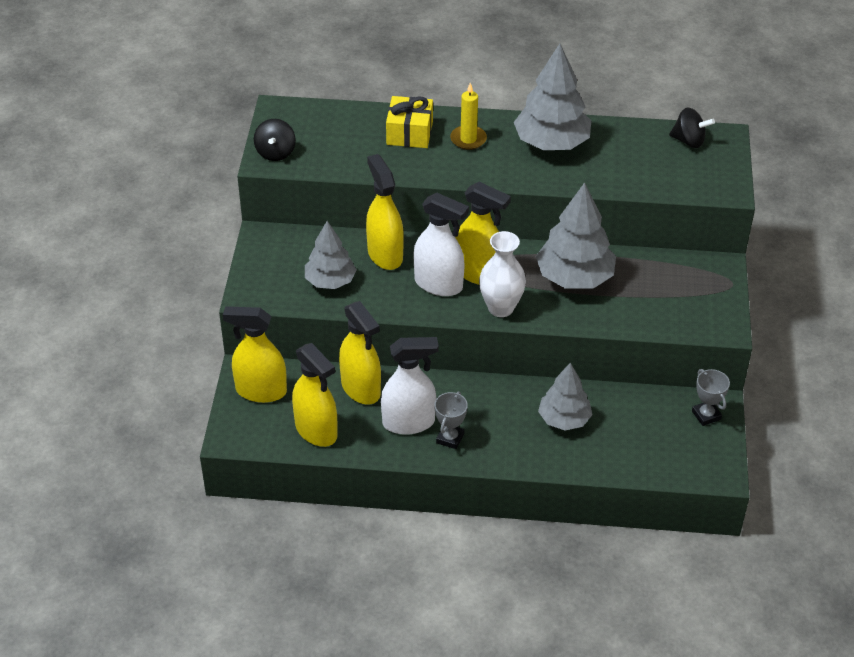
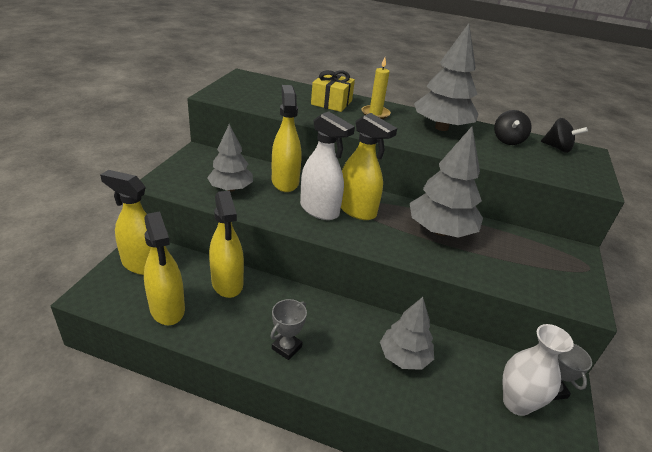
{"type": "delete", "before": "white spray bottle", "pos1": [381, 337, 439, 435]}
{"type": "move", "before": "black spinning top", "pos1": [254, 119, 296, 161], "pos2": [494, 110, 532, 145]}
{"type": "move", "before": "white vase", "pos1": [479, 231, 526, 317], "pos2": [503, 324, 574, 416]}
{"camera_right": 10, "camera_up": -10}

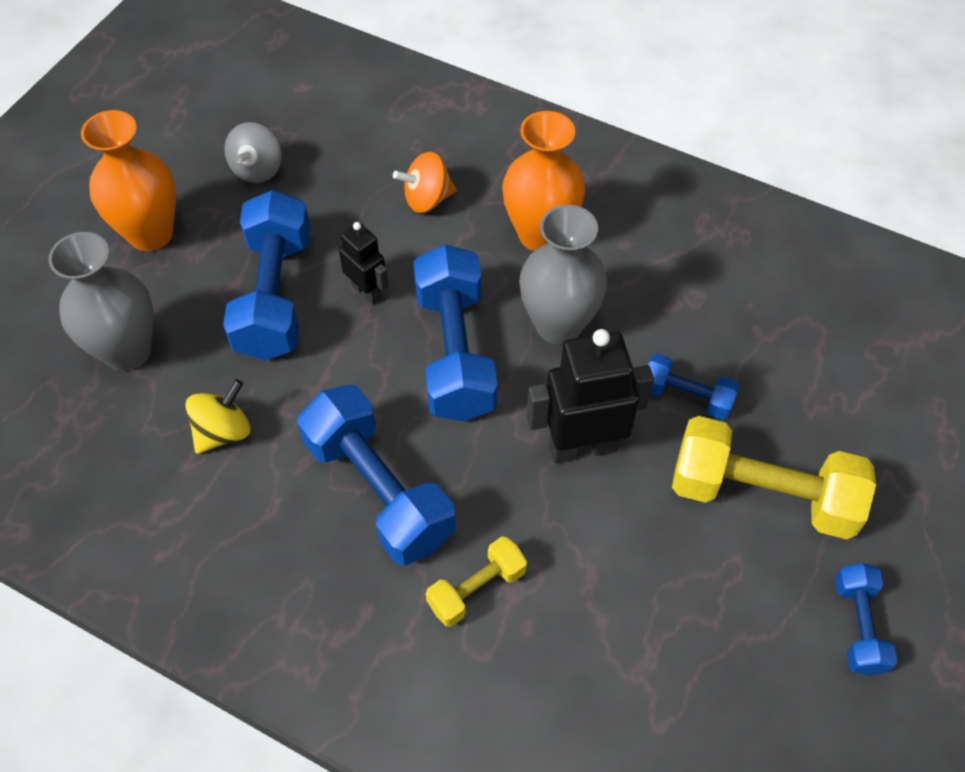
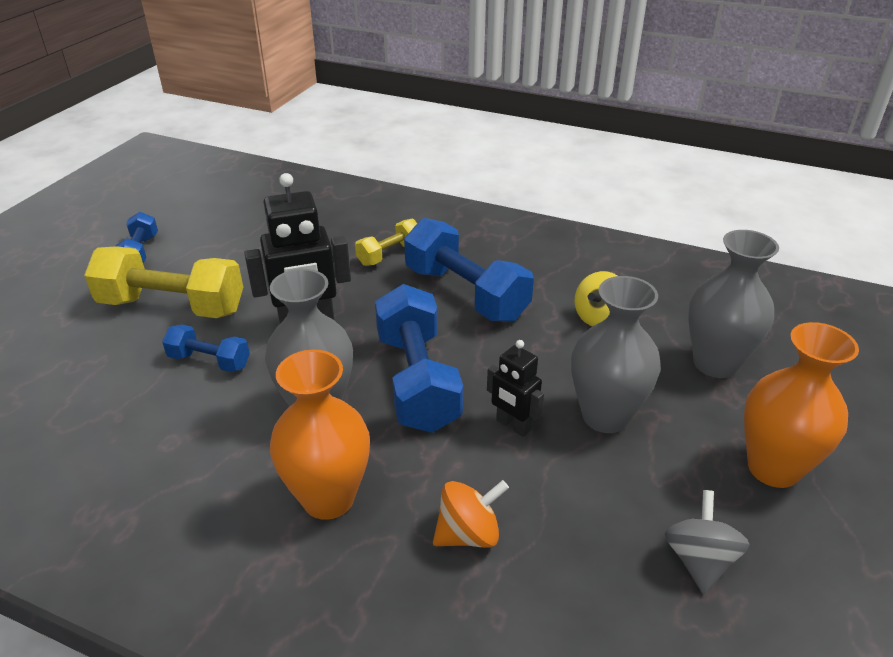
{"type": "replace", "before": "blue dumbbell", "after": "grey vase", "pos1": [223, 190, 311, 360], "pos2": [571, 276, 661, 433]}
{"camera_right": 175, "camera_up": -20}

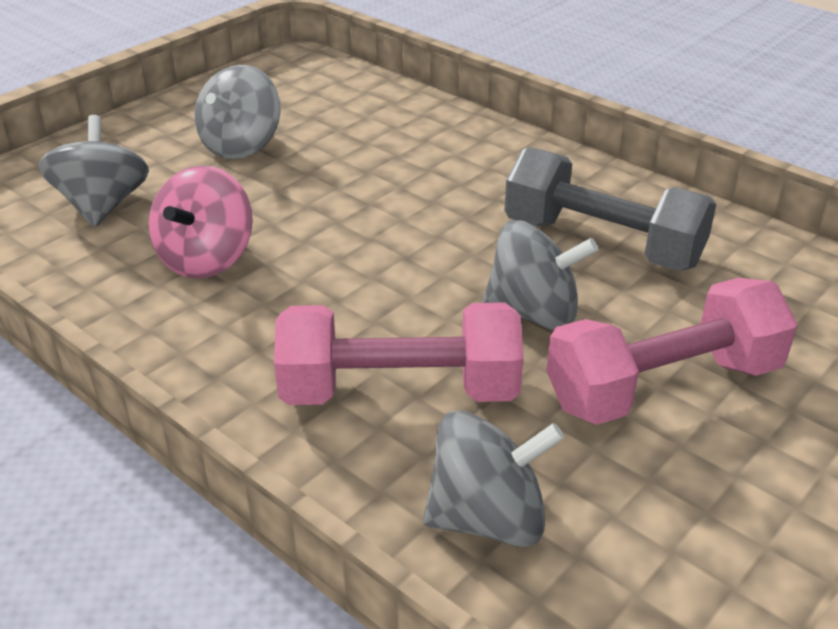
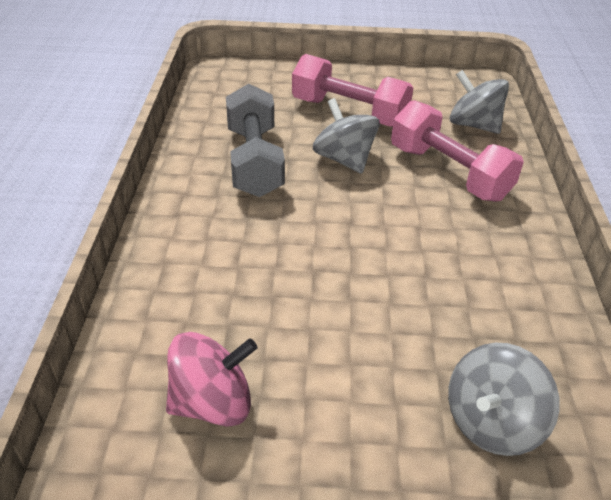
{"type": "delete", "before": "grey spinning top", "pos1": [195, 65, 280, 159]}
{"type": "move", "before": "pink spinning top", "pos1": [149, 165, 253, 279], "pos2": [166, 332, 257, 427]}
{"camera_right": -130, "camera_up": 5}

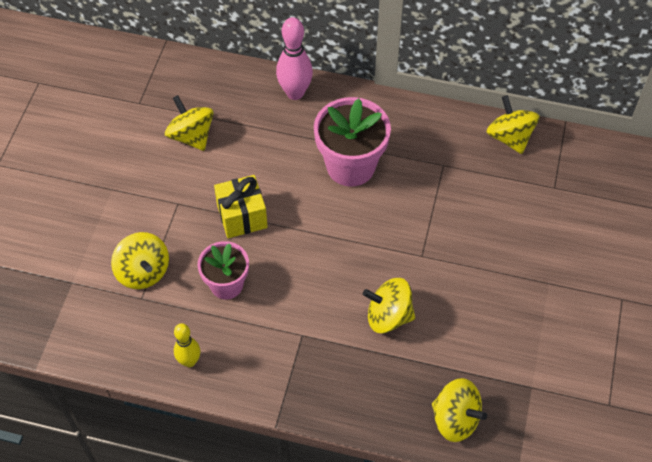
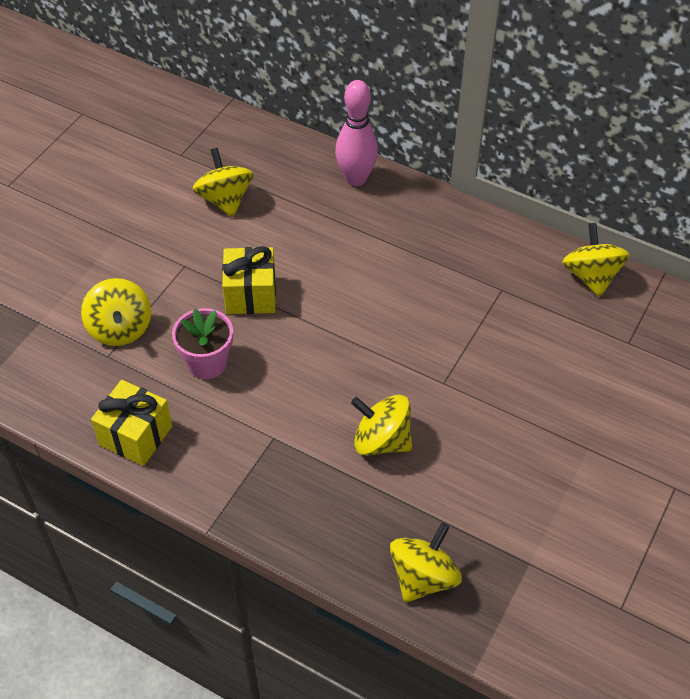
{"type": "delete", "before": "pink flower pot", "pos1": [314, 97, 391, 187]}
{"type": "replace", "before": "yellow bowling pin", "after": "yellow gift", "pos1": [174, 323, 200, 367], "pos2": [91, 380, 172, 466]}
{"type": "rotate", "before": "yellow spinning top", "pos1": [432, 378, 487, 442], "pos2": [390, 523, 462, 603], "turn": -105}
{"camera_right": 15, "camera_up": -5}

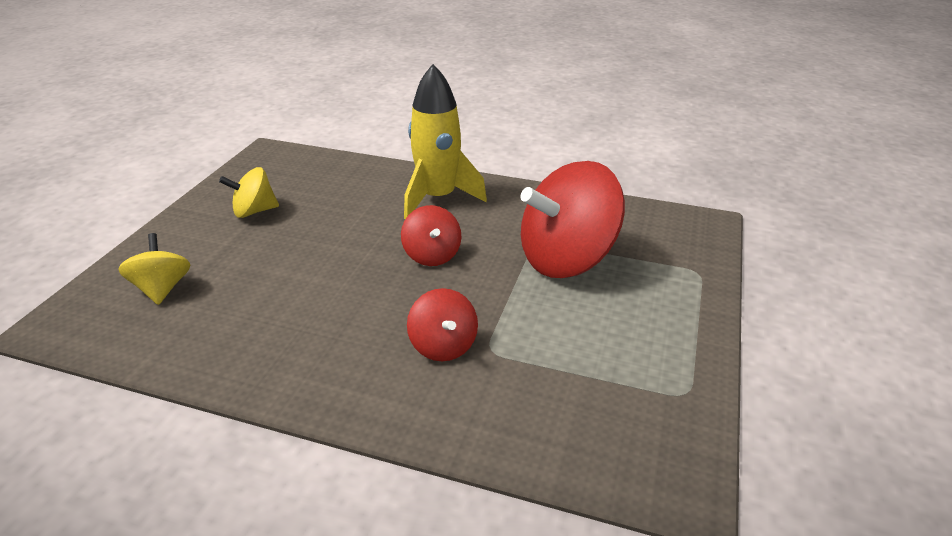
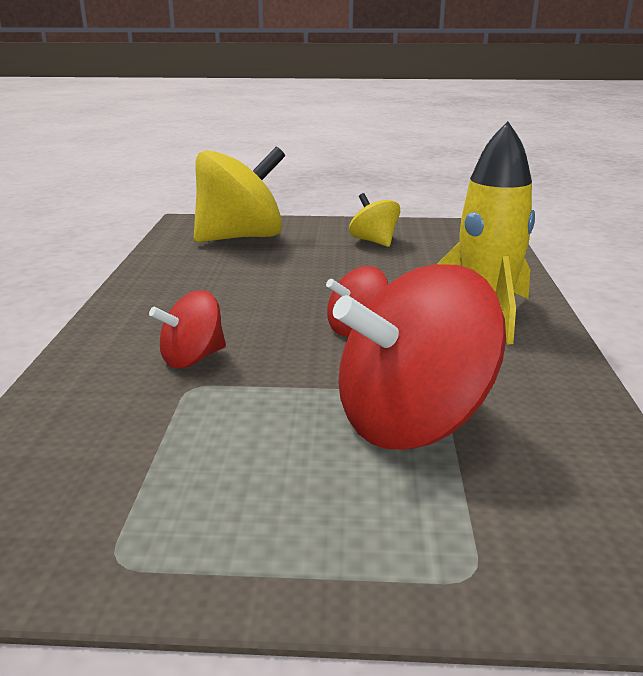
{"type": "rotate", "before": "red spinning top", "pos1": [520, 161, 625, 278], "pos2": [333, 264, 506, 450], "turn": -75}
{"type": "resize", "before": "yellow spinning top", "pos1": [118, 233, 190, 305], "pos2": [194, 146, 285, 242], "scale": 1.97}
{"camera_right": 75, "camera_up": -10}

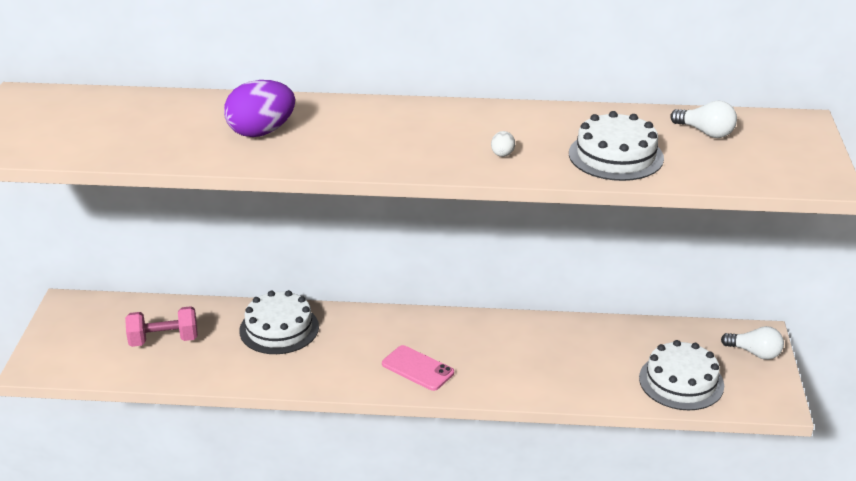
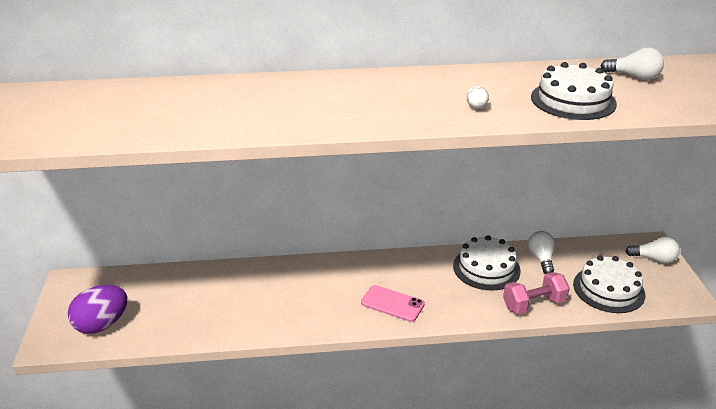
{"type": "insert", "after": "white light bulb", "pos2": [528, 231, 555, 274]}
{"type": "move", "before": "pink dumbbell", "pos1": [125, 306, 198, 347], "pos2": [503, 272, 570, 314]}
{"type": "move", "before": "purple egg", "pos1": [224, 80, 295, 137], "pos2": [68, 285, 127, 334]}
{"type": "move", "before": "white cake", "pos1": [239, 290, 319, 354], "pos2": [453, 235, 521, 291]}
{"camera_right": -10, "camera_up": 0}

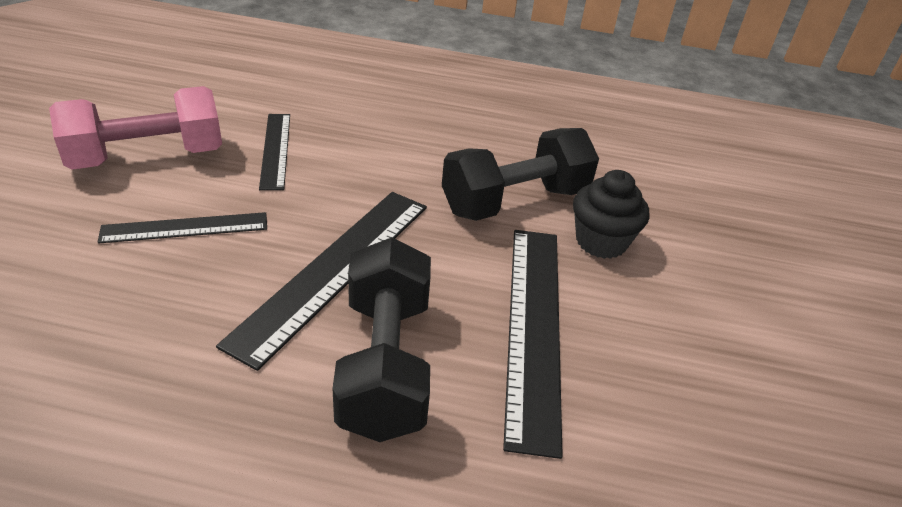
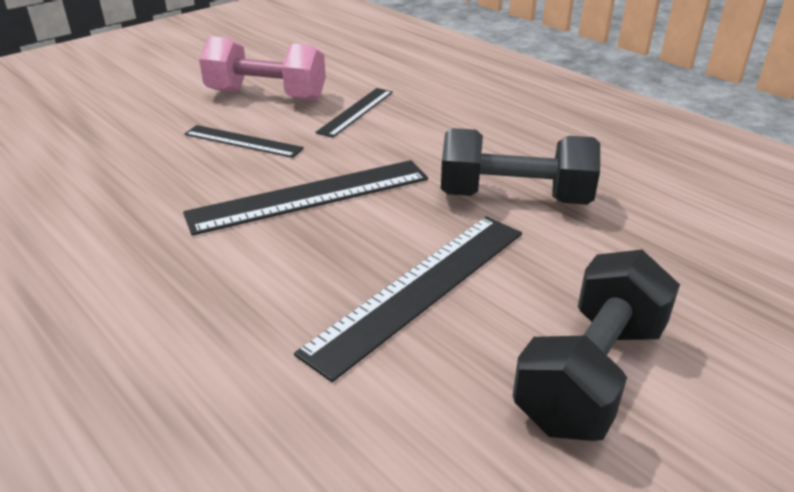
{"type": "delete", "before": "black cupcake", "pos1": [573, 170, 649, 259]}
{"type": "move", "before": "black dumbbell", "pos1": [332, 237, 431, 442], "pos2": [512, 250, 680, 441]}
{"camera_right": 40, "camera_up": -5}

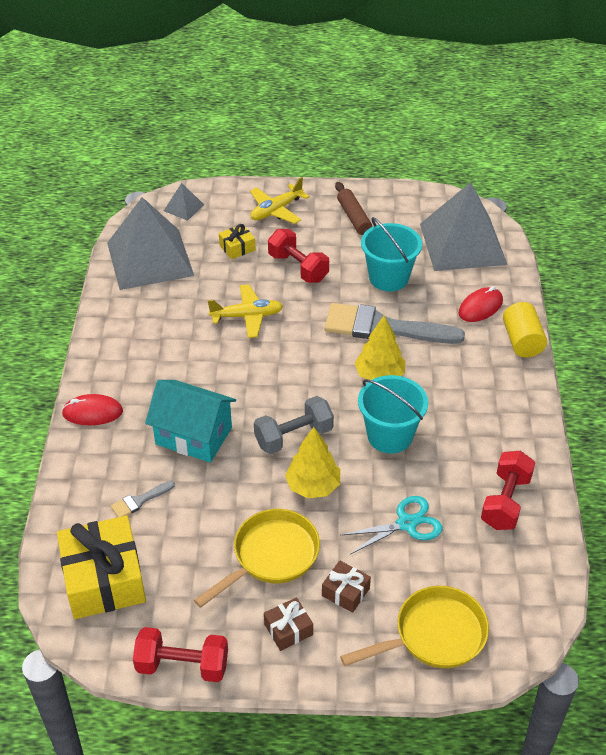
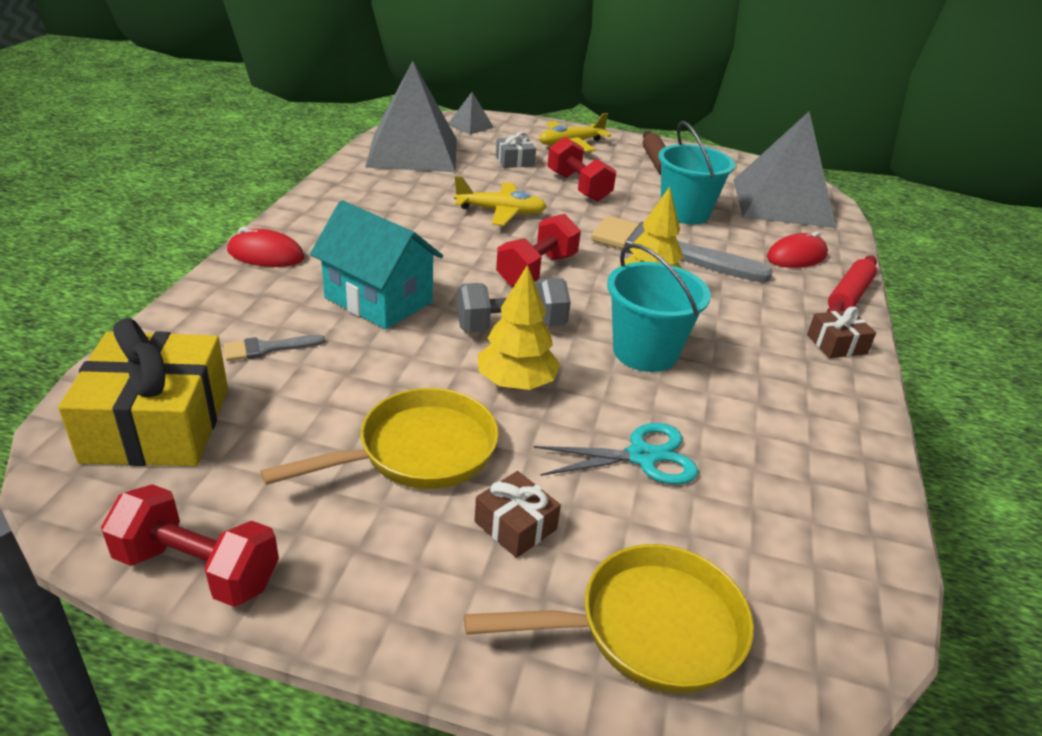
{"type": "move", "before": "brown gift", "pos1": [264, 597, 313, 651], "pos2": [807, 307, 876, 358]}
{"type": "move", "before": "red dumbbell", "pos1": [481, 451, 535, 530], "pos2": [496, 214, 581, 287]}
{"type": "replace", "before": "yellow cylinder", "after": "red rolling pin", "pos1": [503, 302, 547, 358], "pos2": [827, 255, 877, 312]}
{"type": "recolor", "before": "yellow gift", "after": "grey gift", "pos1": [219, 224, 256, 259], "pos2": [496, 132, 536, 168]}
{"camera_right": 10, "camera_up": -10}

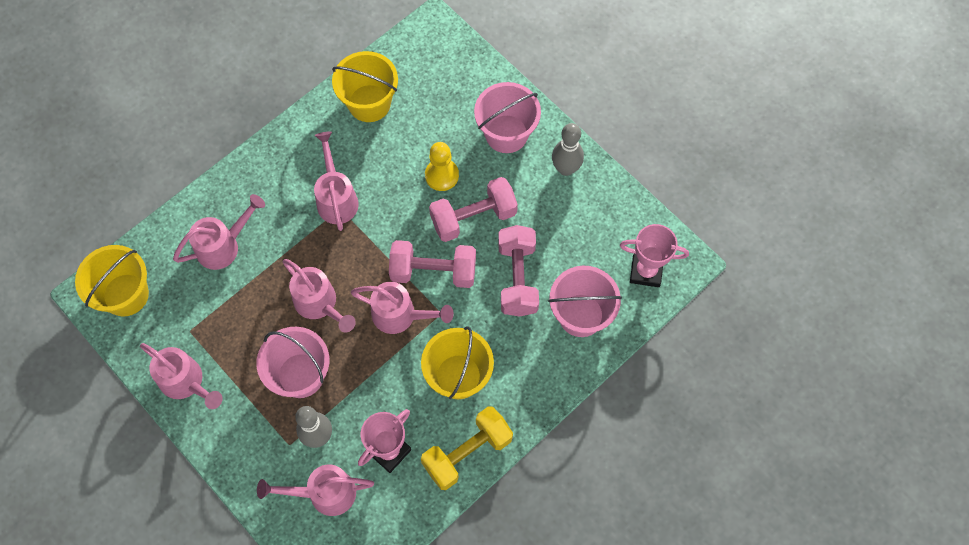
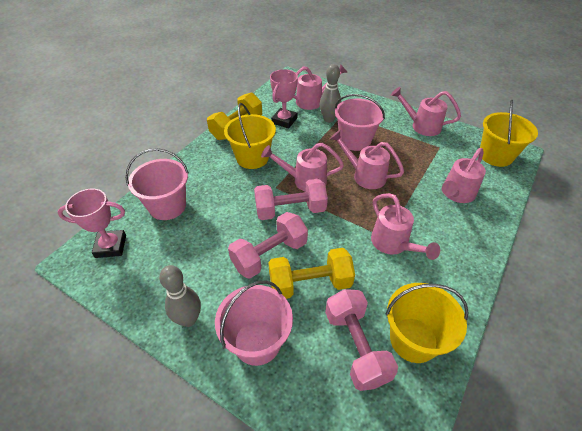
{"type": "move", "before": "pink dumbbell", "pos1": [498, 225, 539, 317], "pos2": [325, 289, 398, 391]}
{"type": "replace", "before": "yellow pawn", "after": "yellow dumbbell", "pos1": [425, 142, 459, 191], "pos2": [268, 248, 355, 299]}
{"camera_right": 165, "camera_up": -20}

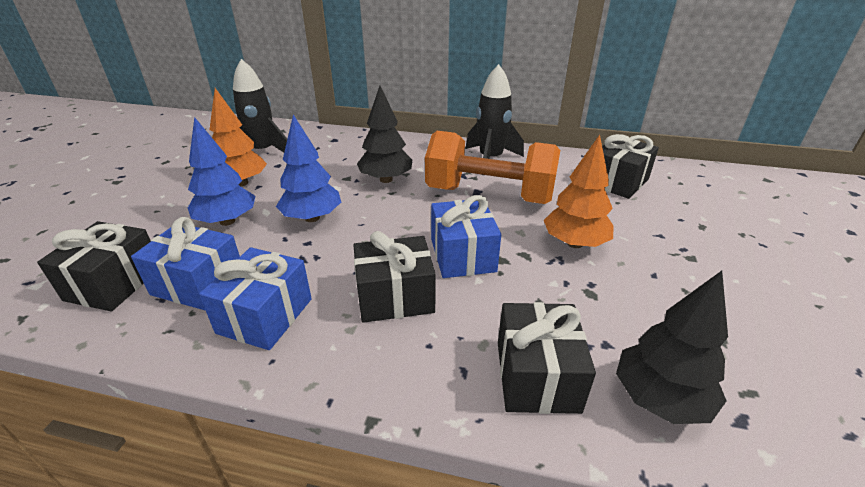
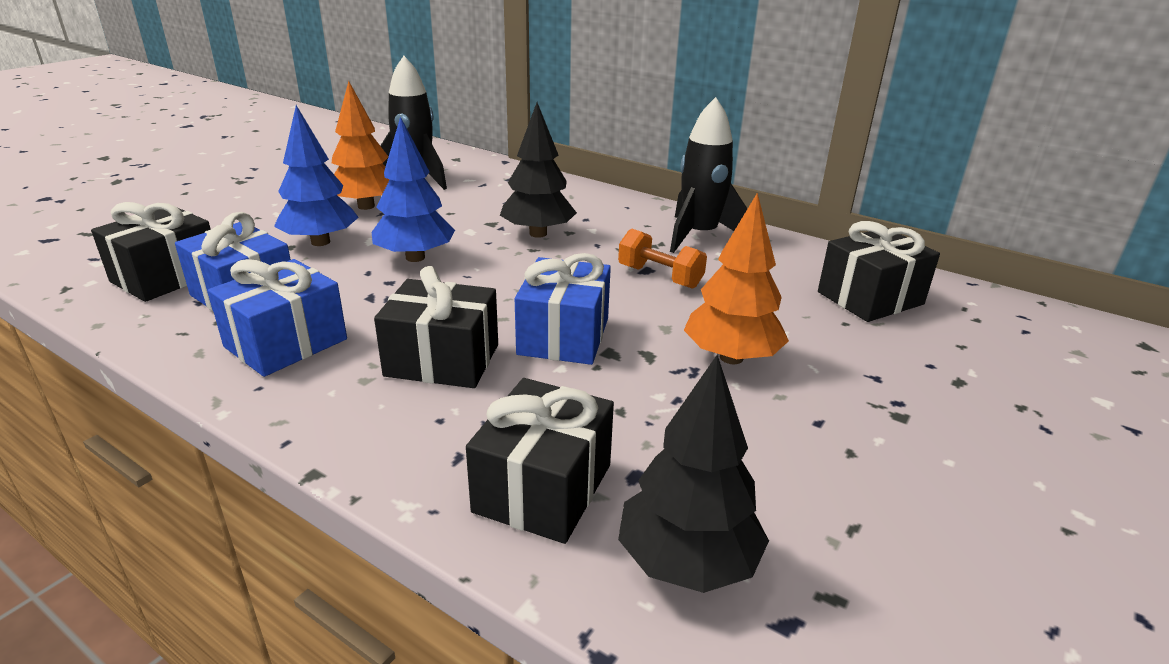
{"type": "resize", "before": "orange dumbbell", "pos1": [425, 131, 560, 204], "pos2": [618, 229, 707, 289], "scale": 0.47}
{"camera_right": 20, "camera_up": -5}

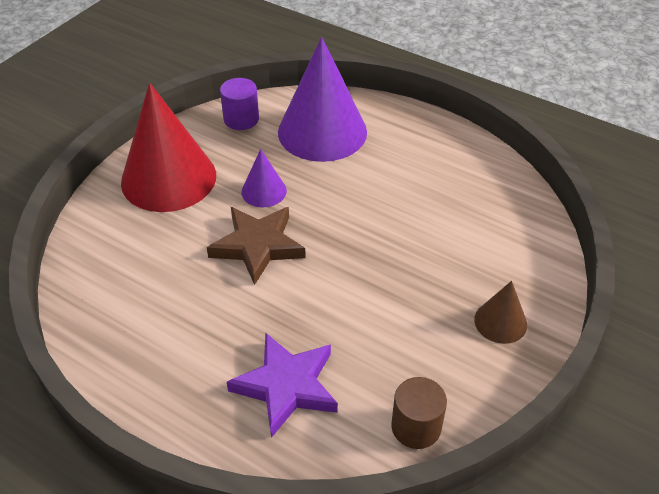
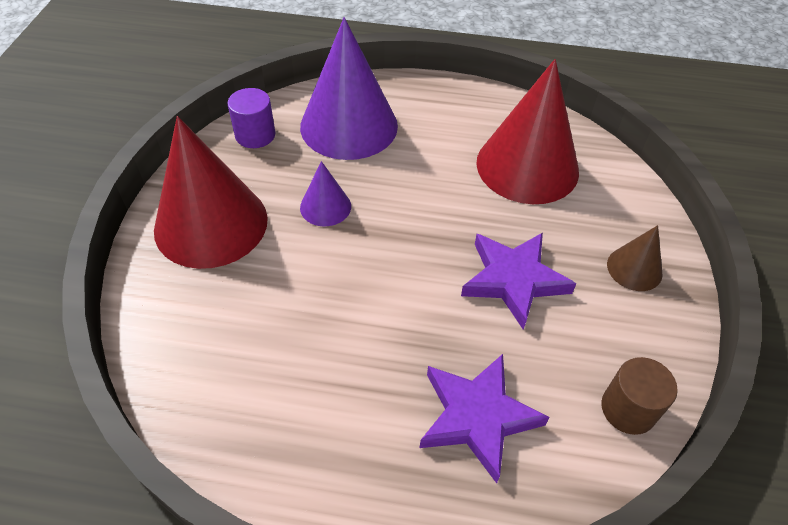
{"type": "delete", "before": "brown star", "pos1": [207, 207, 306, 285]}
{"type": "insert", "after": "purple star", "pos2": [461, 233, 576, 330]}
{"type": "insert", "after": "red cone", "pos2": [476, 59, 579, 204]}
{"camera_right": -25, "camera_up": 5}

